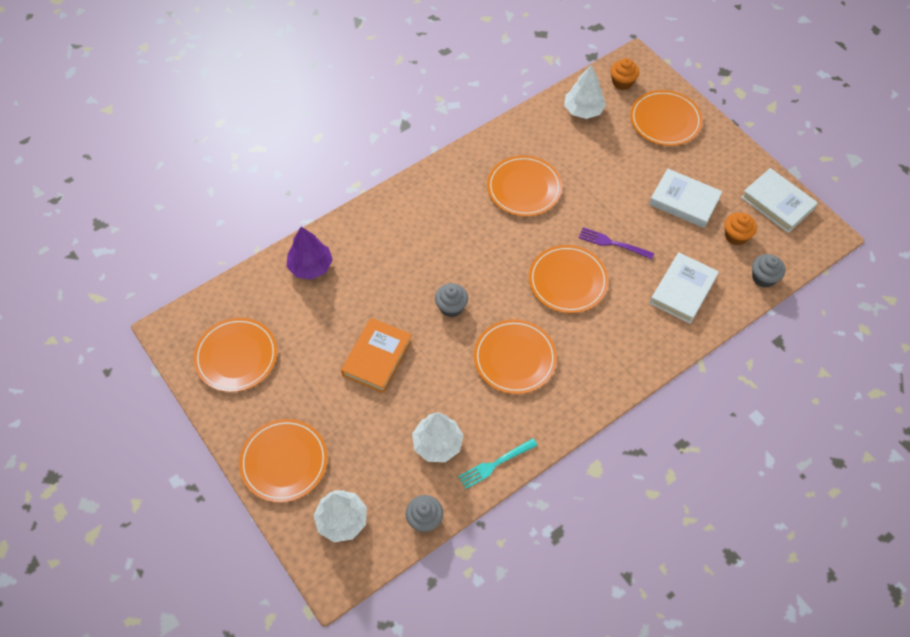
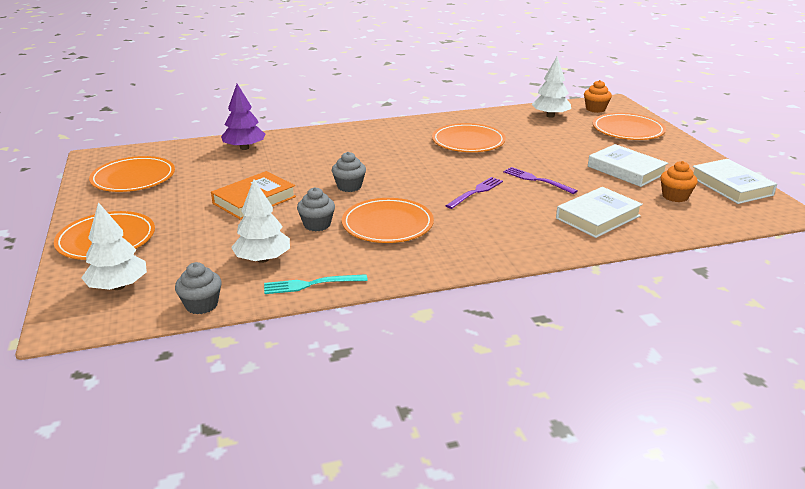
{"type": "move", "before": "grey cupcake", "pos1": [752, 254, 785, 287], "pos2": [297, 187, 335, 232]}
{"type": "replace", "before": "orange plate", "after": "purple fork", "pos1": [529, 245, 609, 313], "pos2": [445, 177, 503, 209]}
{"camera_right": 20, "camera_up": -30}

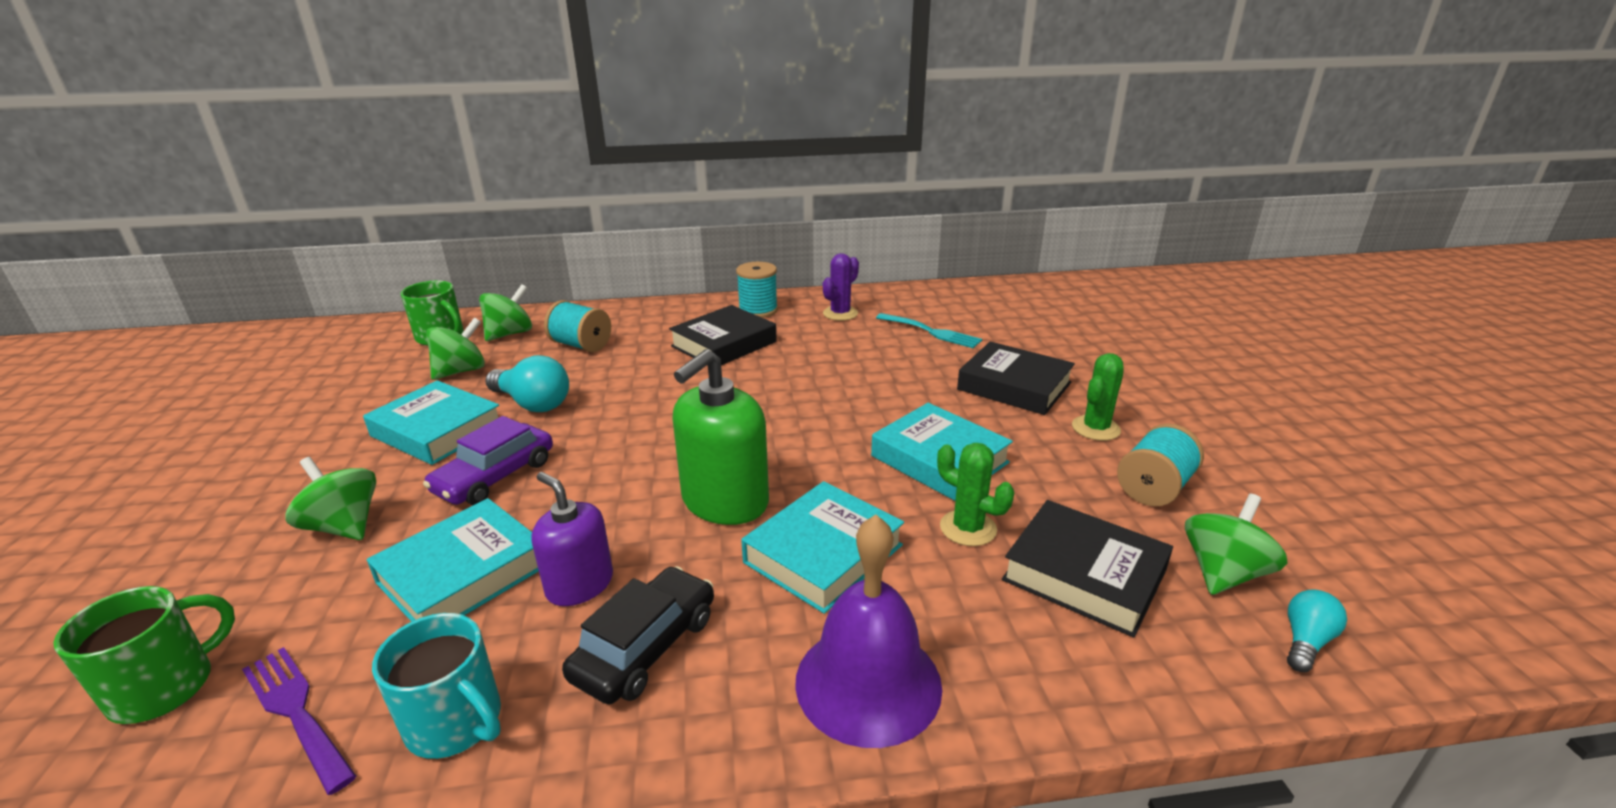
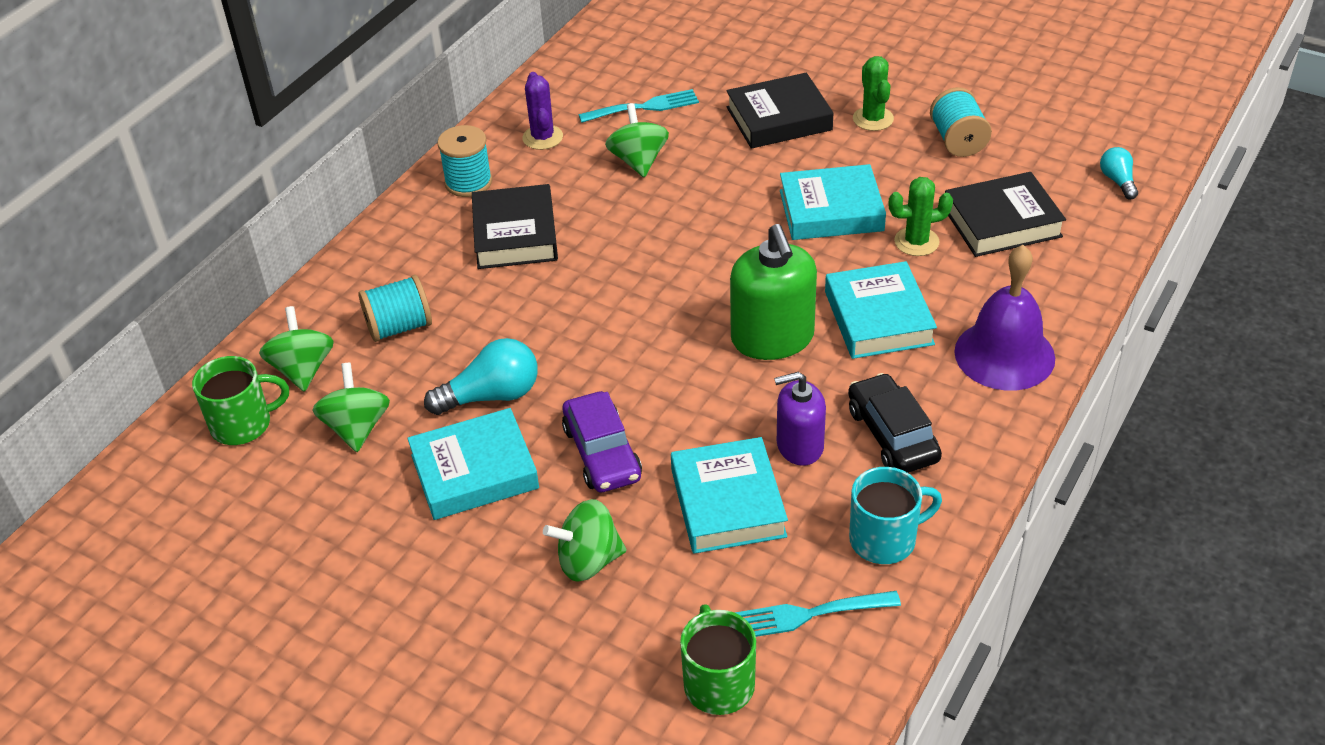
{"type": "move", "before": "green spinning top", "pos1": [1185, 494, 1288, 595], "pos2": [605, 103, 669, 177]}
{"type": "recolor", "before": "purple fork", "after": "turquoise fork", "pos1": [242, 647, 356, 795], "pos2": [735, 591, 901, 637]}
{"camera_right": -50, "camera_up": 15}

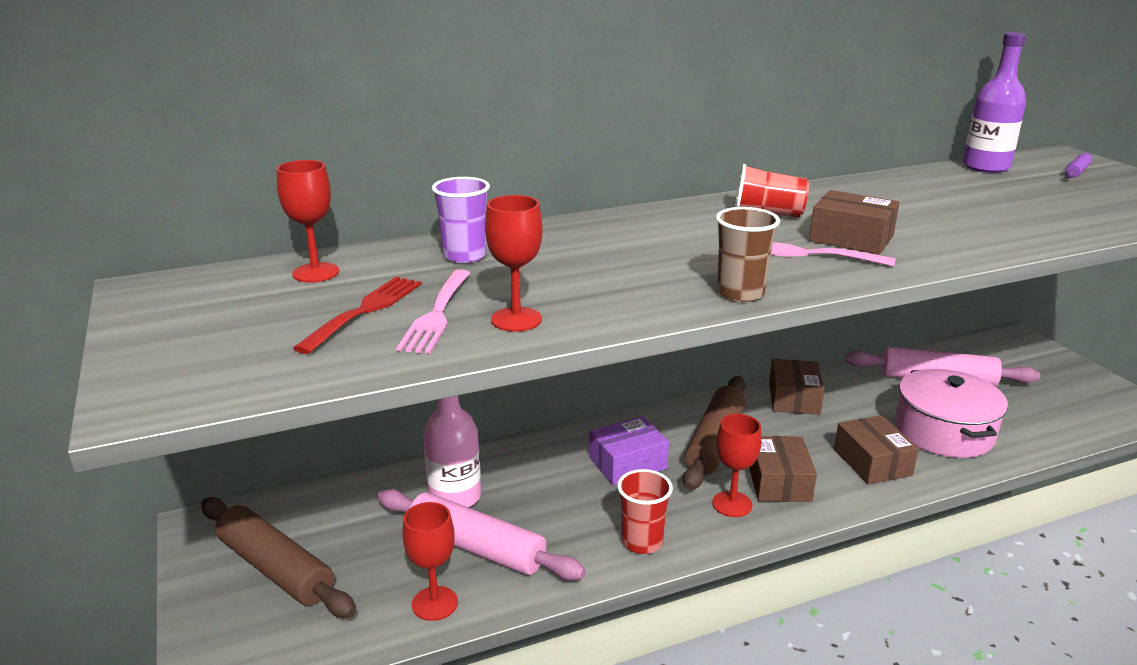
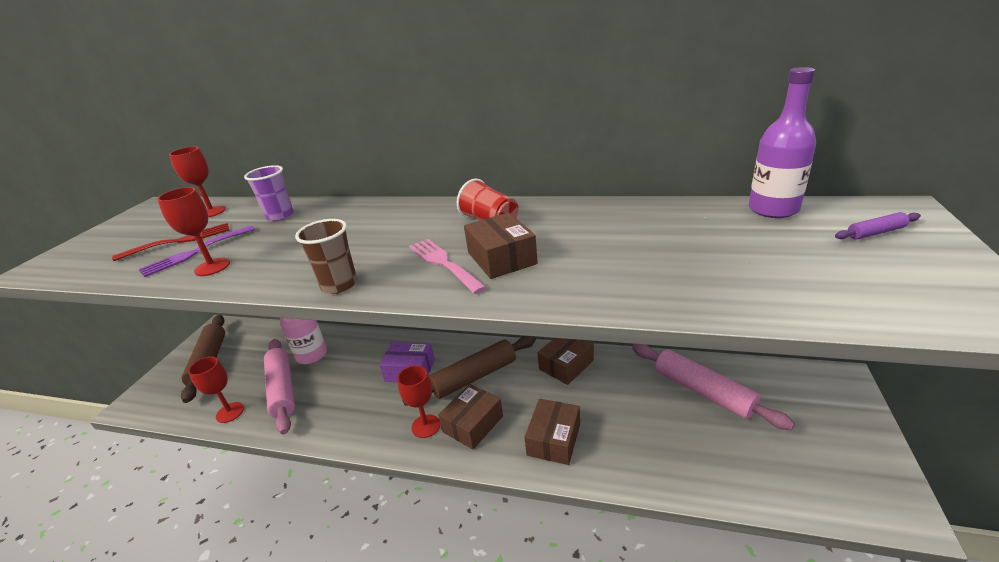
{"type": "delete", "before": "red cup", "pos1": [617, 469, 673, 554]}
{"type": "delete", "before": "pink pot", "pos1": [895, 369, 1008, 458]}
{"type": "recolor", "before": "pink fork", "after": "purple fork", "pos1": [396, 269, 470, 354], "pos2": [139, 225, 255, 277]}
{"camera_right": 40, "camera_up": 5}

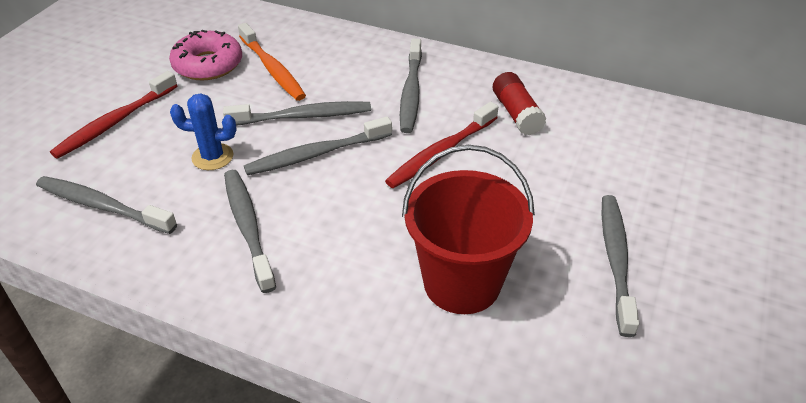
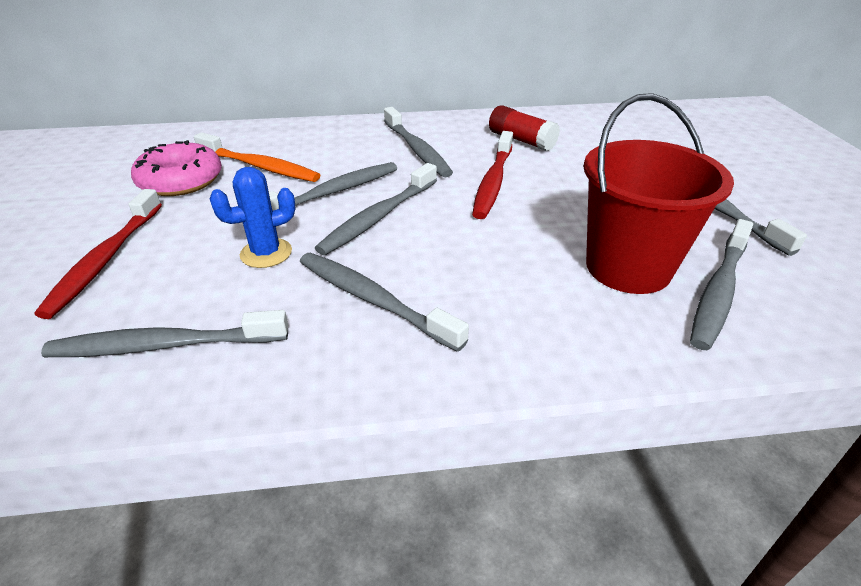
{"type": "insert", "after": "grey toothbrush", "pos2": [690, 219, 753, 350]}
{"camera_right": -30, "camera_up": -5}

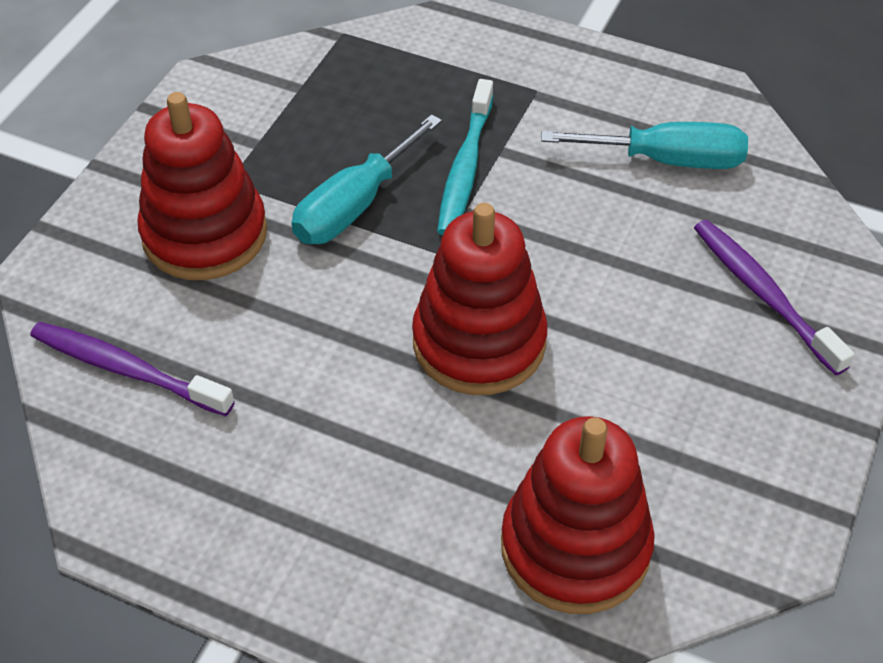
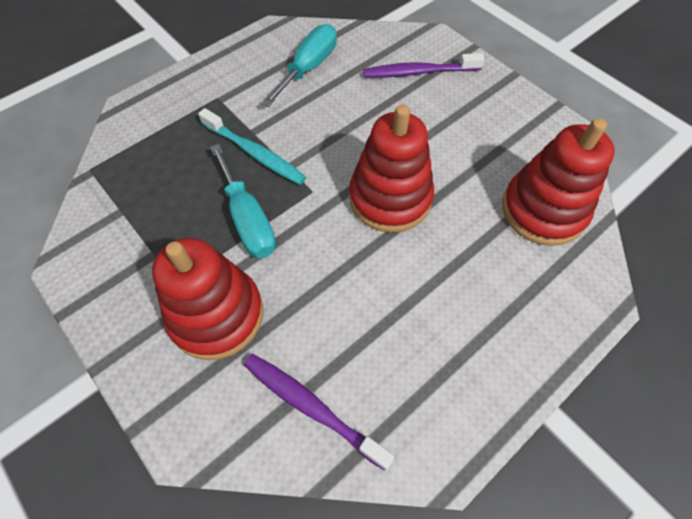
{"type": "rotate", "before": "purple toothbrush", "pos1": [30, 322, 235, 416], "pos2": [244, 354, 395, 471], "turn": 75}
{"camera_right": -65, "camera_up": 10}

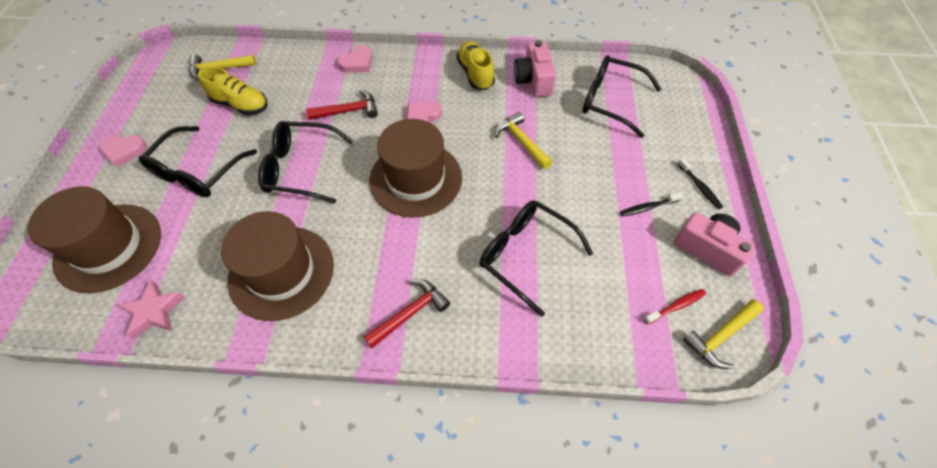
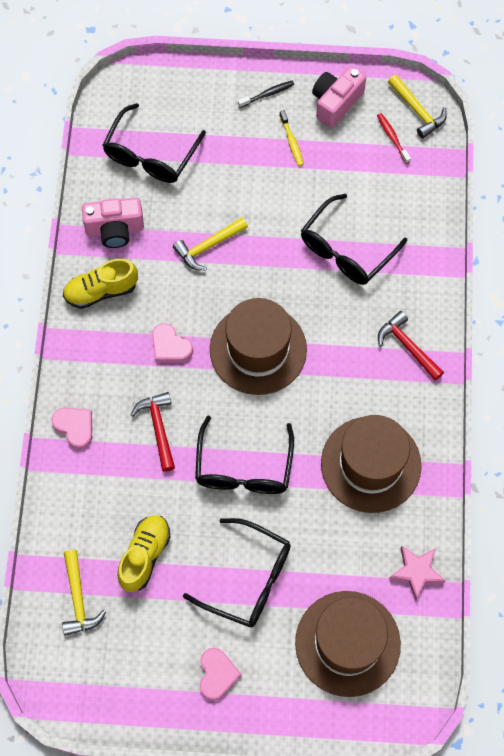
{"type": "recolor", "before": "black toothbrush", "after": "yellow toothbrush", "pos1": [620, 192, 683, 217], "pos2": [279, 110, 304, 166]}
{"camera_right": -90, "camera_up": 10}

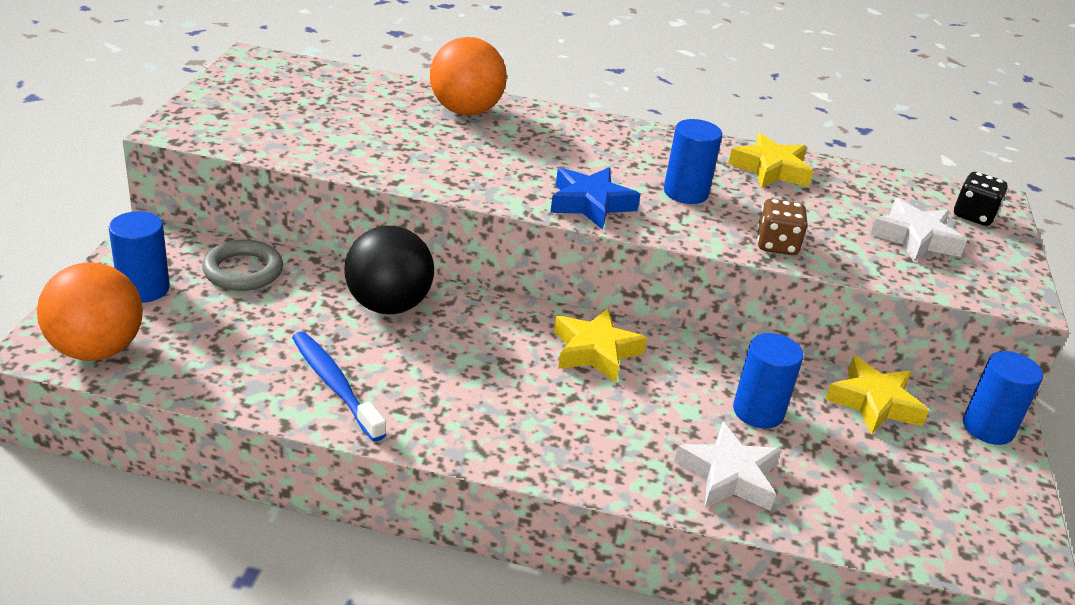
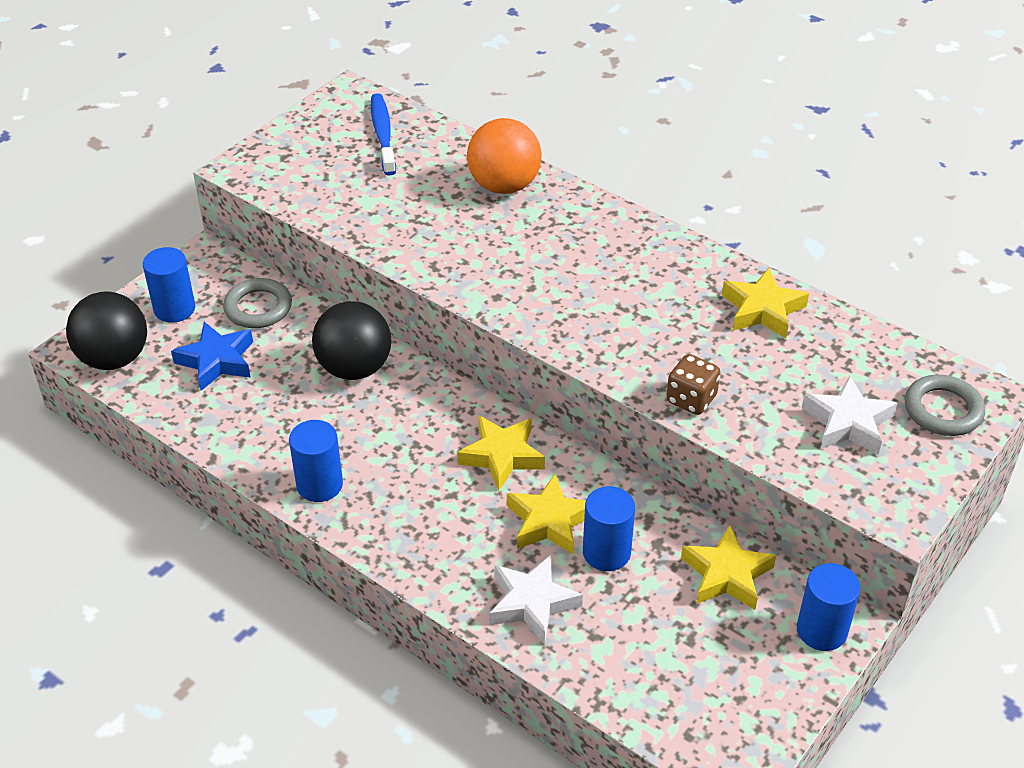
{"type": "insert", "after": "yellow star", "pos2": [507, 474, 586, 554]}
{"type": "move", "before": "blue toothbrush", "pos1": [292, 331, 386, 442], "pos2": [371, 93, 396, 176]}
{"type": "move", "before": "blue star", "pos1": [550, 167, 641, 230], "pos2": [171, 322, 253, 391]}
{"type": "move", "before": "blue cylinder", "pos1": [664, 119, 722, 204], "pos2": [289, 420, 343, 502]}
{"type": "replace", "before": "black dice", "after": "grey ring", "pos1": [954, 172, 1008, 226], "pos2": [905, 375, 985, 436]}
{"type": "recolor", "before": "orange ball", "after": "black ball", "pos1": [37, 263, 143, 361], "pos2": [66, 292, 147, 370]}
{"camera_right": 30, "camera_up": 10}

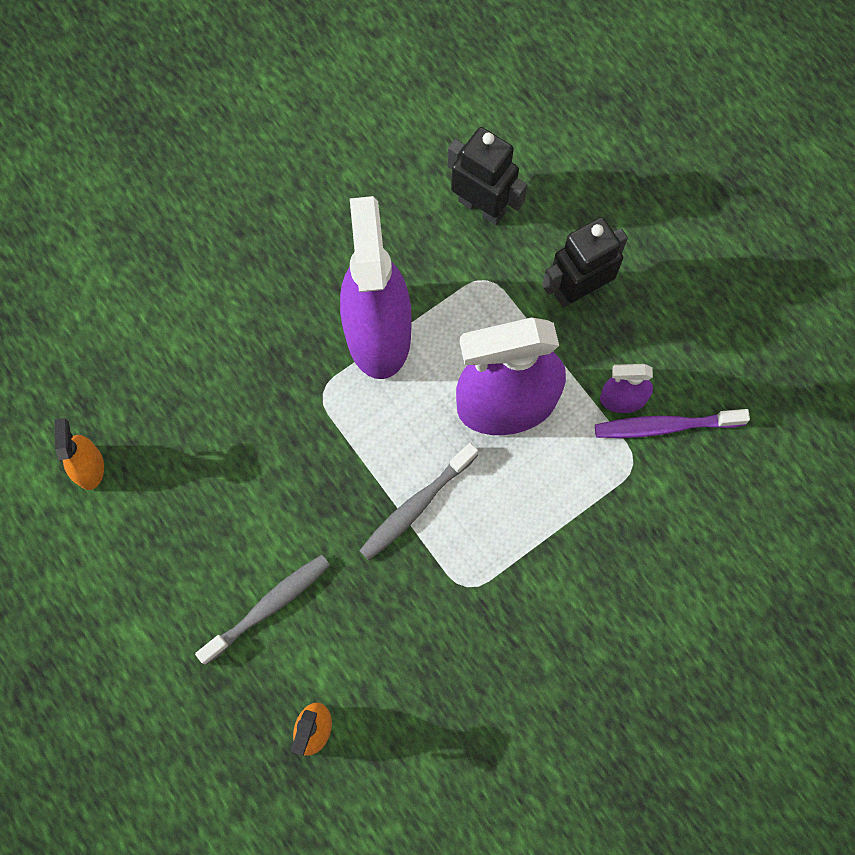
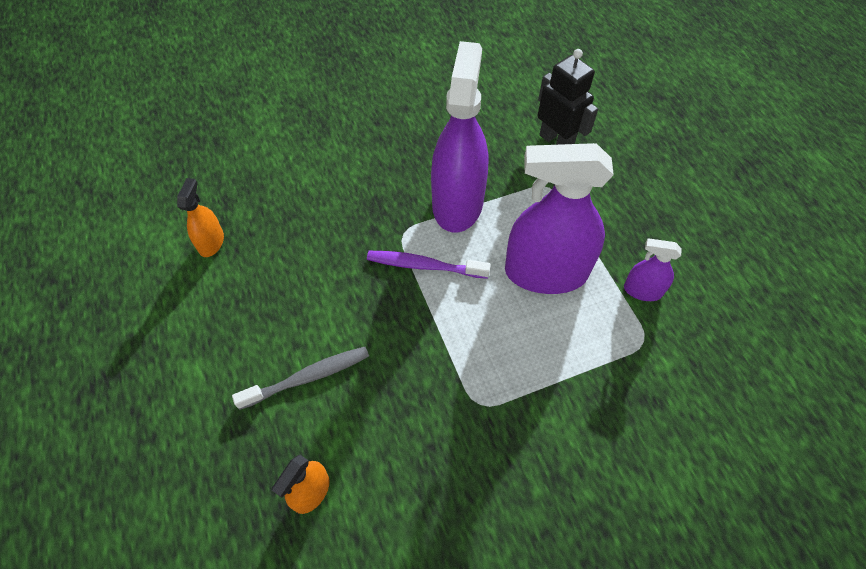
{"type": "delete", "before": "grey toothbrush", "pos1": [359, 443, 478, 560]}
{"type": "delete", "before": "black robot", "pos1": [542, 217, 628, 308]}
{"type": "move", "before": "purple toothbrush", "pos1": [595, 409, 750, 438], "pos2": [367, 251, 491, 279]}
{"camera_right": 15, "camera_up": -15}

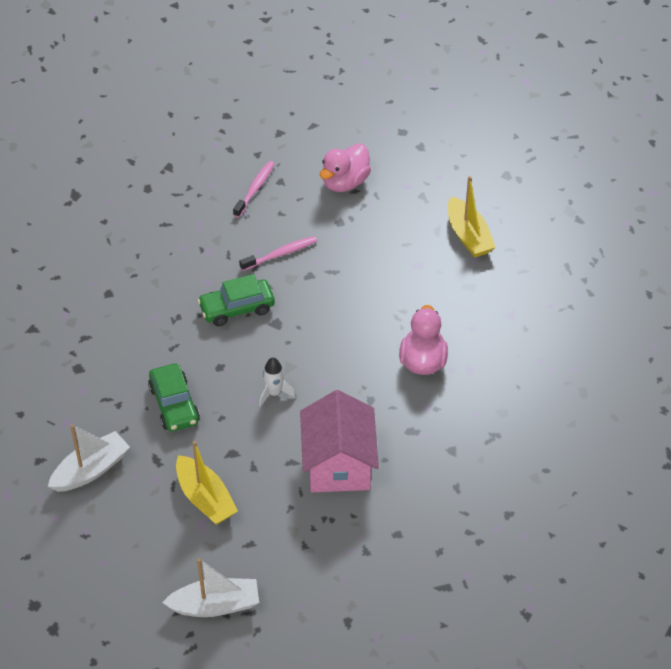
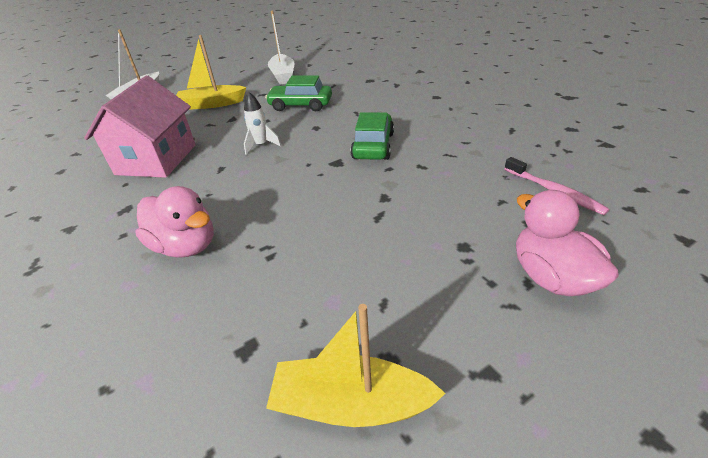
{"type": "delete", "before": "pink toothbrush", "pos1": [239, 236, 317, 271]}
{"type": "rotate", "before": "pink house", "pos1": [300, 390, 379, 492], "pos2": [84, 76, 196, 178], "turn": 75}
{"camera_right": 120, "camera_up": -10}

